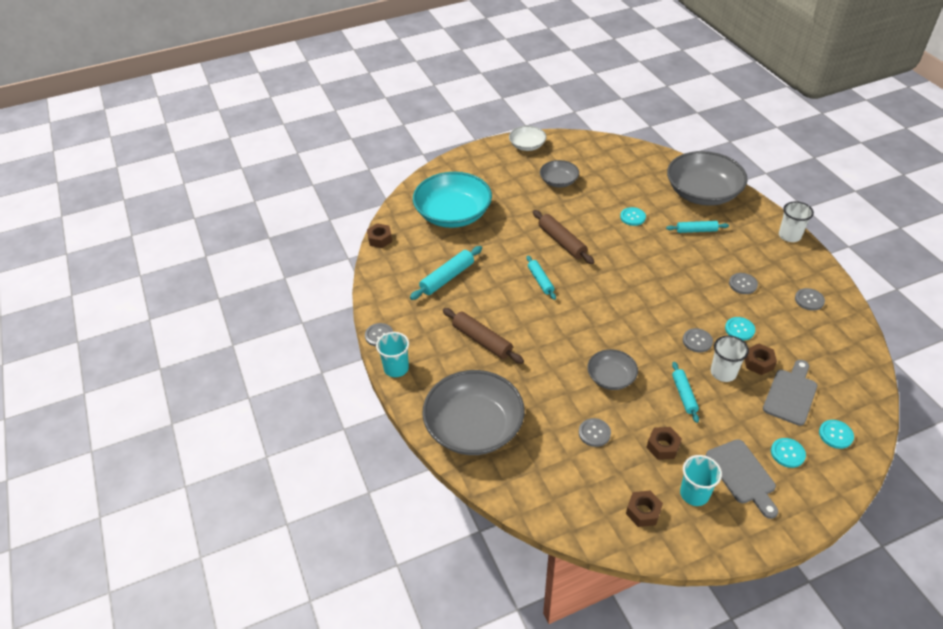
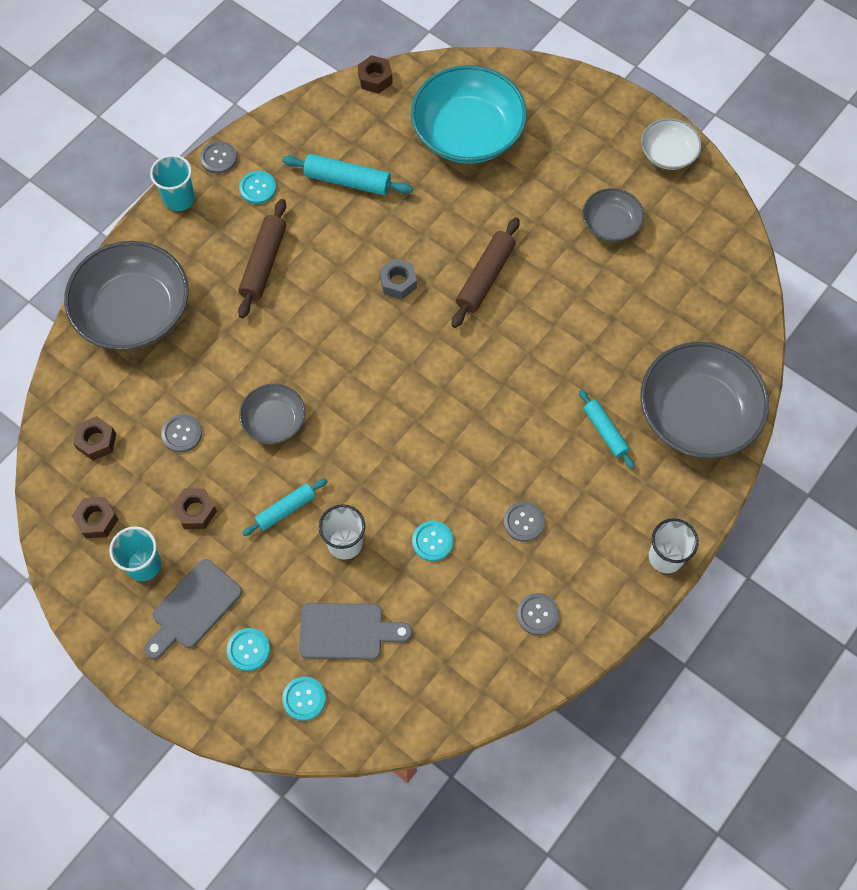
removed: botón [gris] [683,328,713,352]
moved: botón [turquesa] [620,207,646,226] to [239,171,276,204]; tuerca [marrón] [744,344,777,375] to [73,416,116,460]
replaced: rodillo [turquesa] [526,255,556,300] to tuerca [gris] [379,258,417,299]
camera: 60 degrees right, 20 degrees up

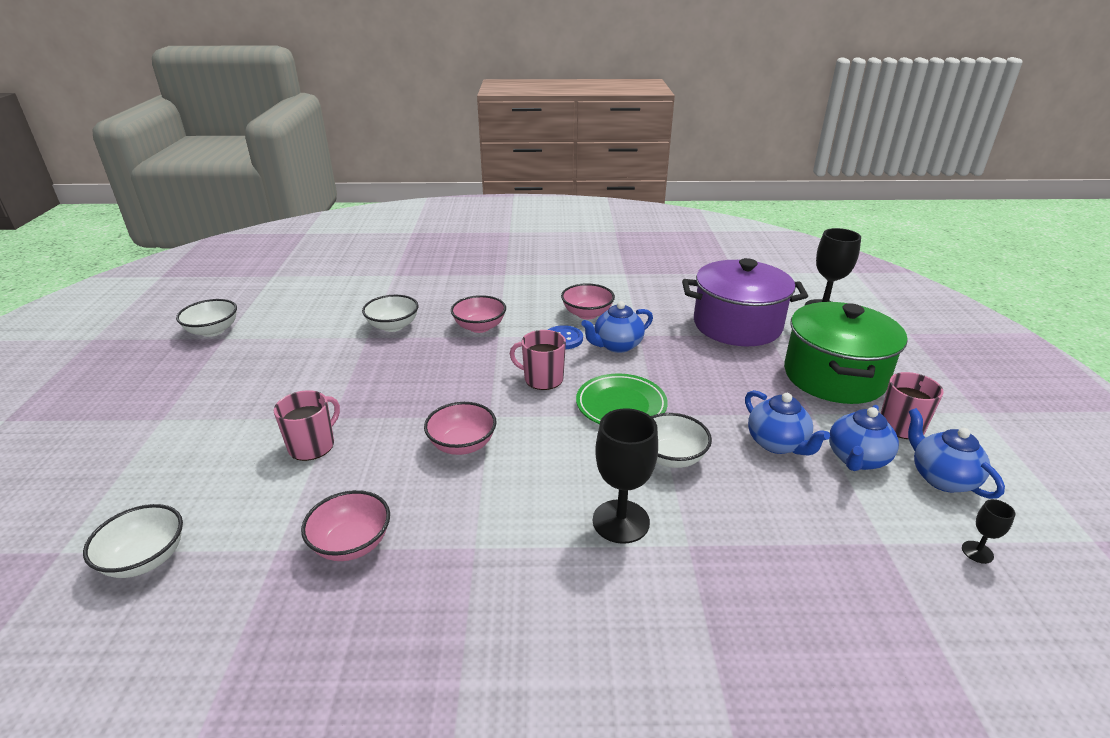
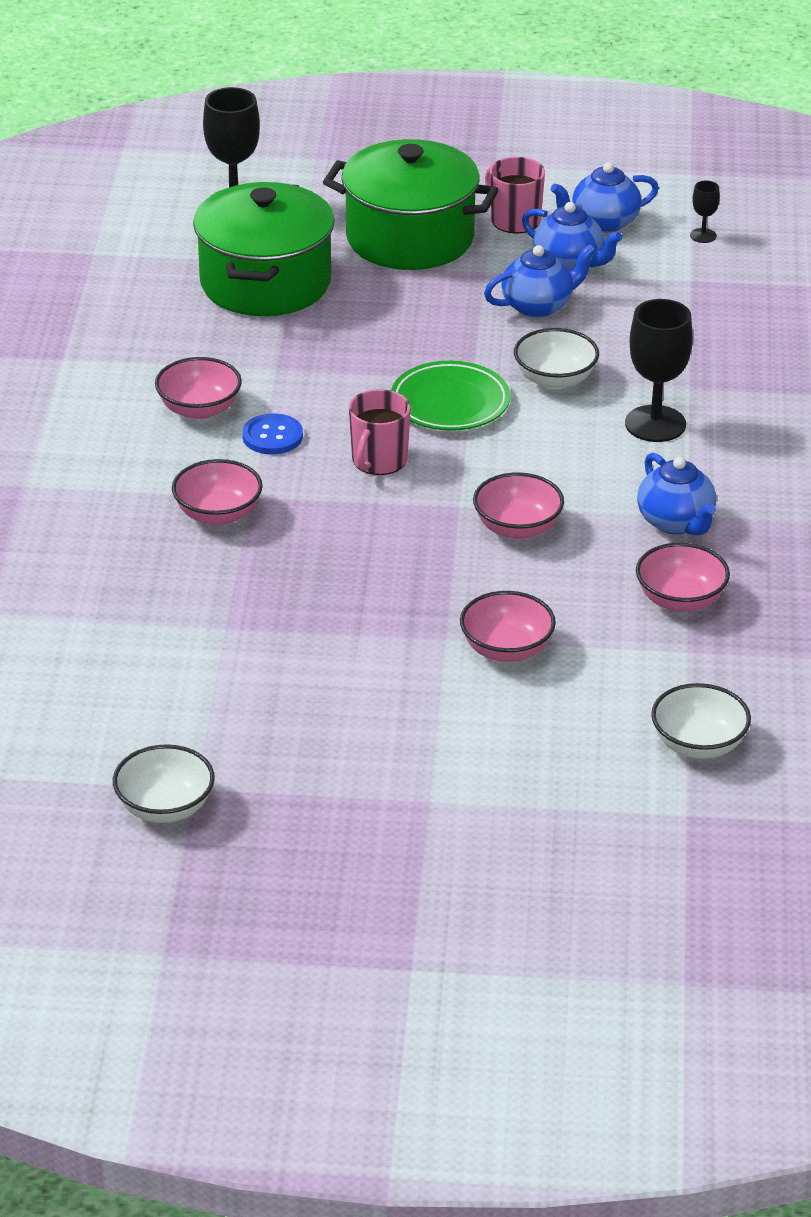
removed: cuenco [blanco] [362,295,419,332]
moved: tetera [azul] [581,301,653,353] to [637,453,716,535]
replaced: taza [rosa] [274,390,340,461] to cuenco [rosa] [460,591,556,662]
recoloured: olla [morado] [682,258,808,346] to olla [verde] [193,182,335,316]
camera: 85 degrees left, 5 degrees up

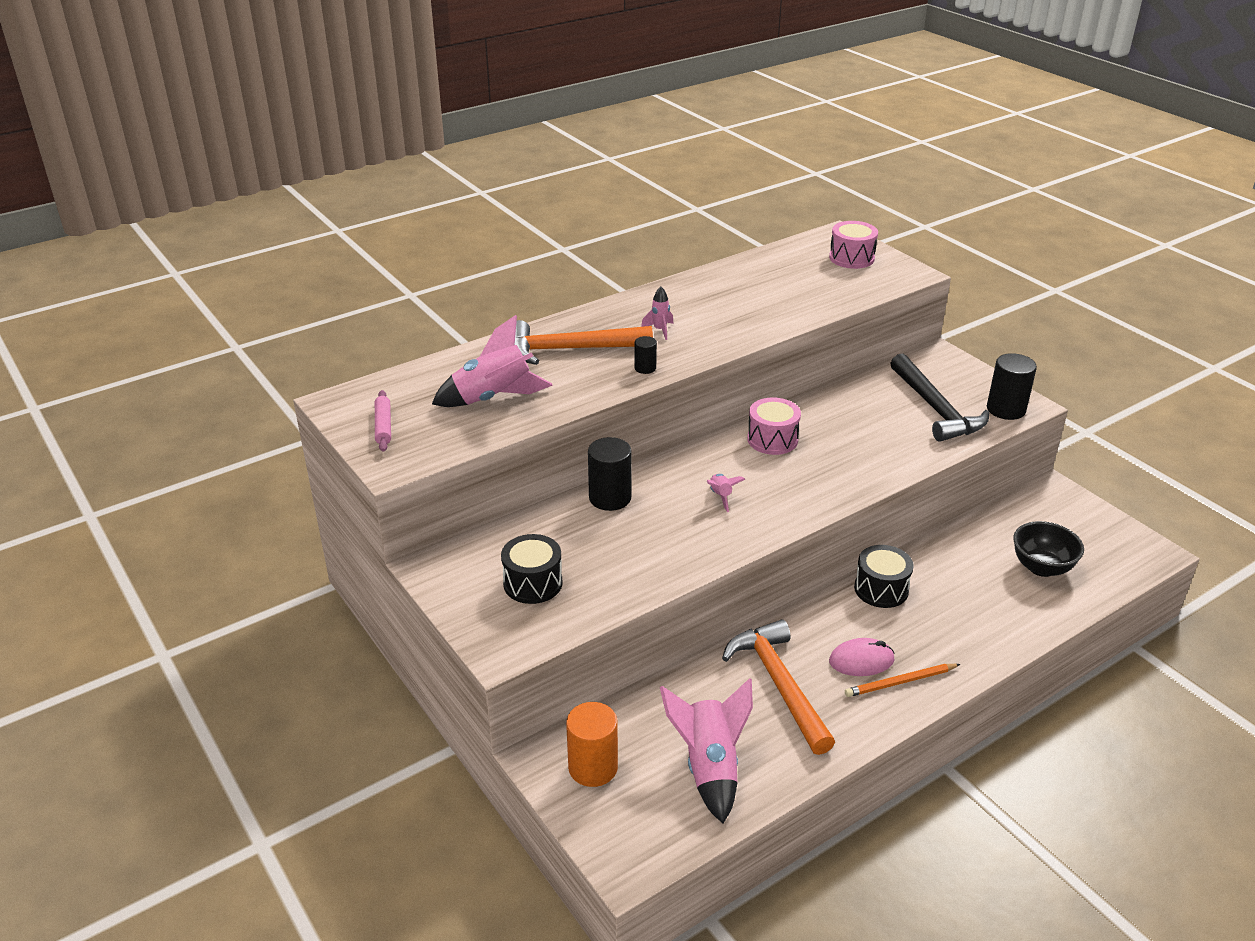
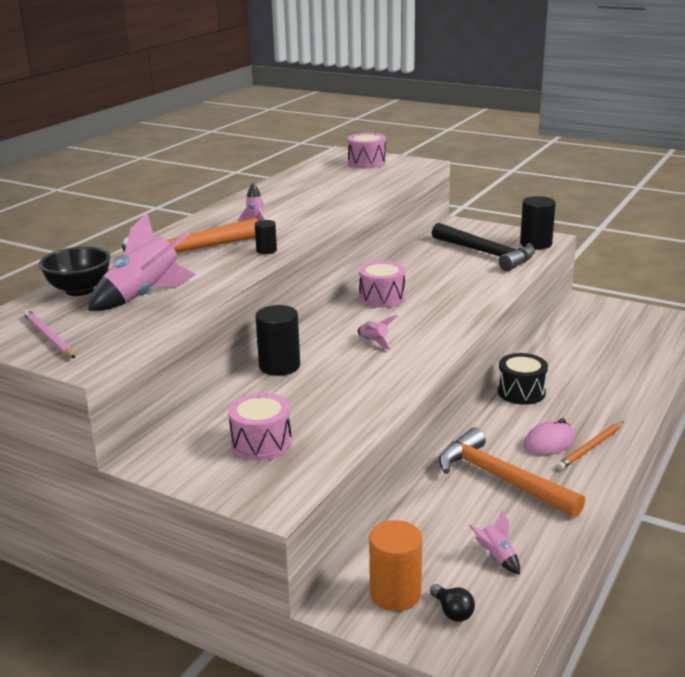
added: bombilla [negro] [430,584,475,622]
moved: cuenco [negro] [1013,521,1084,577] to [39,247,111,296]
replaced: rodillo [rosa] [375,390,391,452] to lápiz [rosa] [23,310,75,358]
recoloured: tambor [negro] [501,534,562,604] to tambor [rosa] [228,393,292,461]
resized: cohete [rosa] [660,678,753,823] = [469,511,520,575] x0.48
camera: 25 degrees left, 10 degrees down

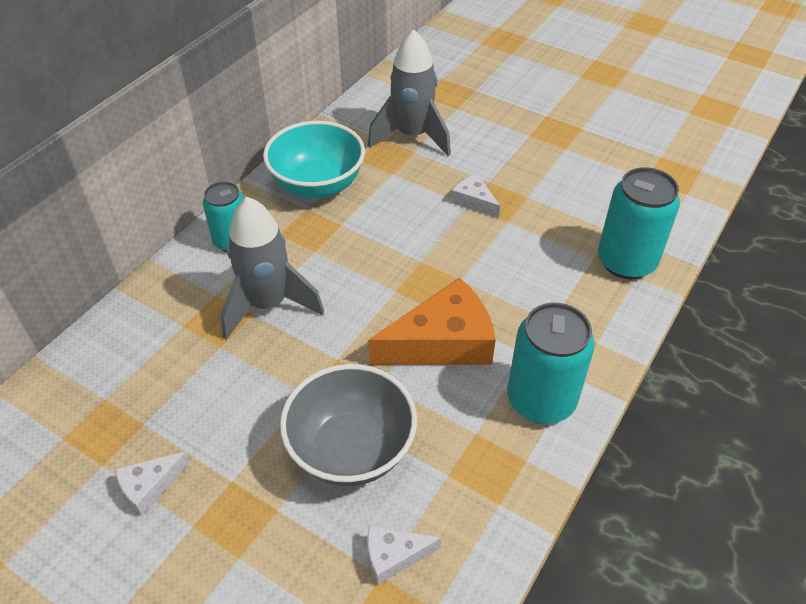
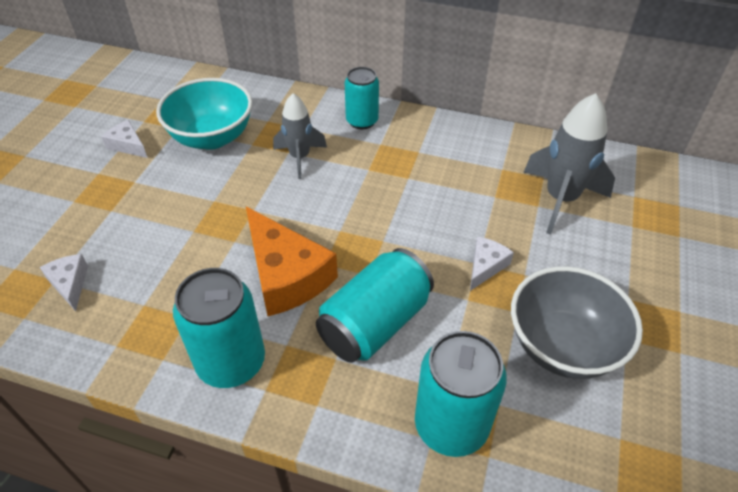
added: lata [turquesa] [316,248,434,363]
moved: cuenco [turquesa] [263,121,365,199] to [156,78,252,150]; cuenco [gris] [280,364,417,486] to [511,266,643,379]
resized: cohete [gris] [221,197,324,340] = [273,93,327,179] x0.65
camera: 75 degrees right, 0 degrees up

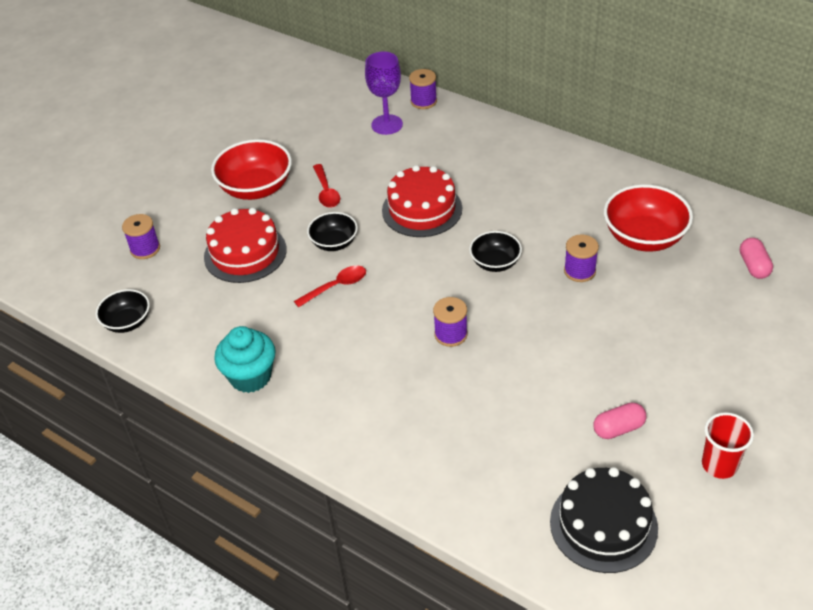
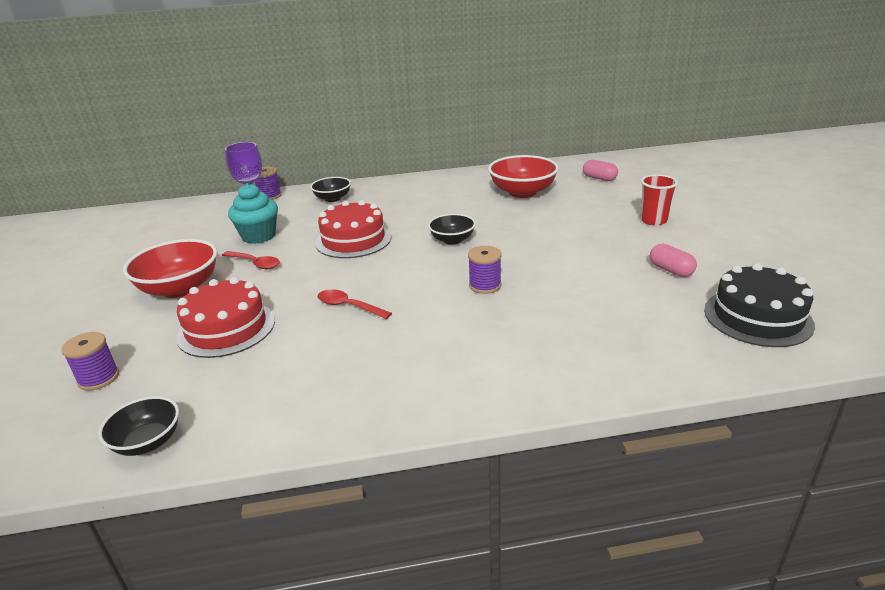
removed: carrete [morado] [564,234,599,282]
moved: cuenco [negro] [307,212,358,251] to [310,177,351,202]; magdalena [turquesa] [214,326,276,393] to [228,183,278,244]; vaso [rojo] [702,412,754,479] to [640,174,678,225]
turned: cuchara [rojo] [294,266,366,308] = [318,289,392,319] 75 degrees counterclockwise; cápsula [rosa] [593,402,647,439] = [650,244,697,277] 60 degrees counterclockwise
camera: 45 degrees left, 15 degrees down

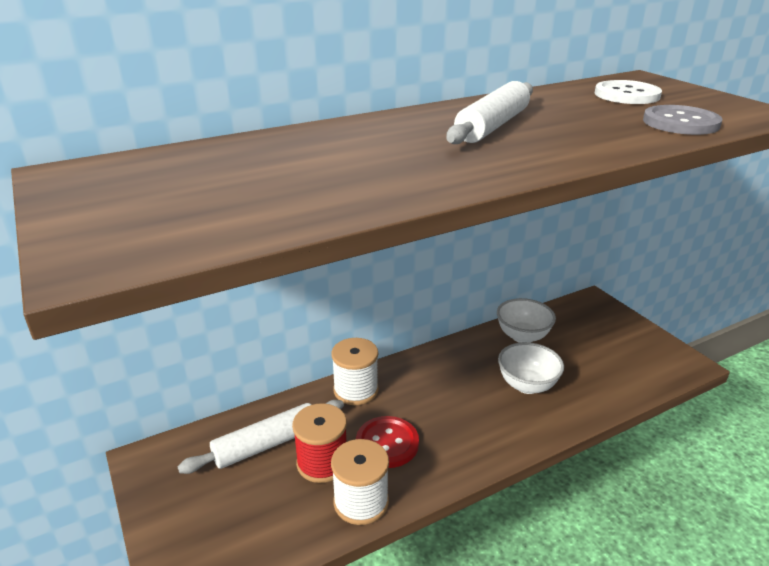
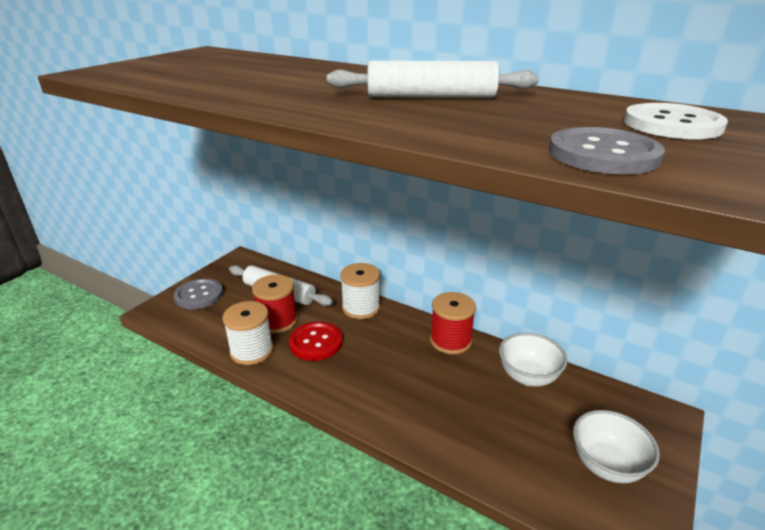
added: botón [gris] [174,278,223,309]; carrete [rojo] [430,292,476,354]
moved: cuenco [blanco] [498,342,564,394] to [573,410,660,483]
camera: 60 degrees right, 0 degrees up

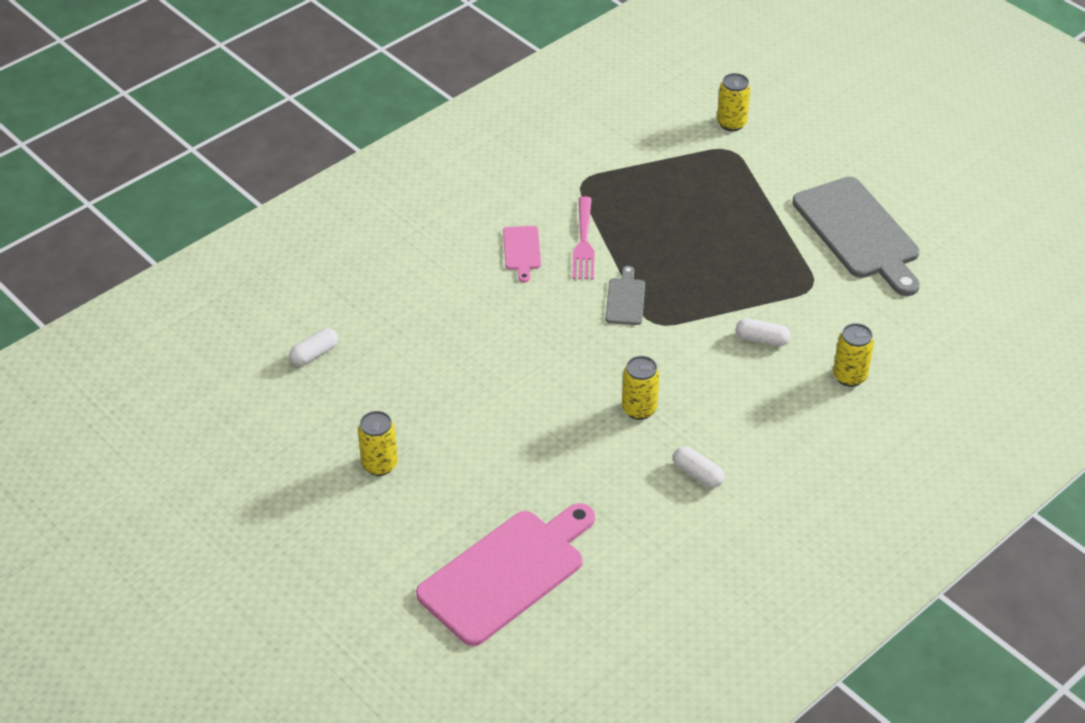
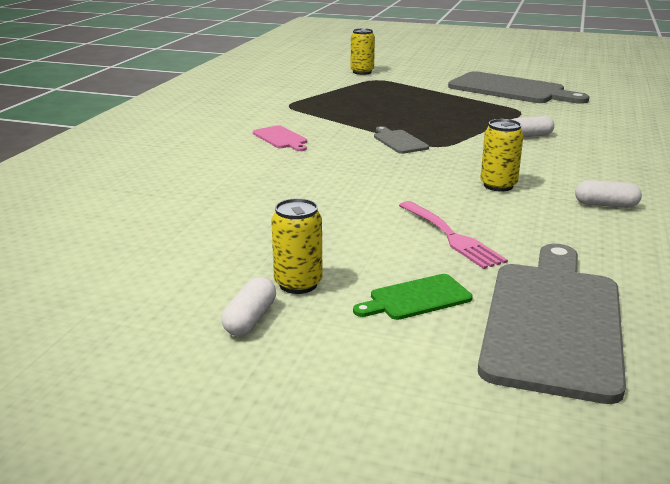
removed: lata [amarillo] [833,323,874,387]
added: tabla de cortar [verde] [353,274,473,320]
moved: tenedor [rosa] [572,196,595,279] to [399,201,508,269]; cápsula [blanco] [289,328,338,366] to [222,277,276,336]
recoloured: tabla de cortar [rosa] [416,503,595,646] to tabla de cortar [gris] [478,244,626,404]
camera: 30 degrees left, 20 degrees down

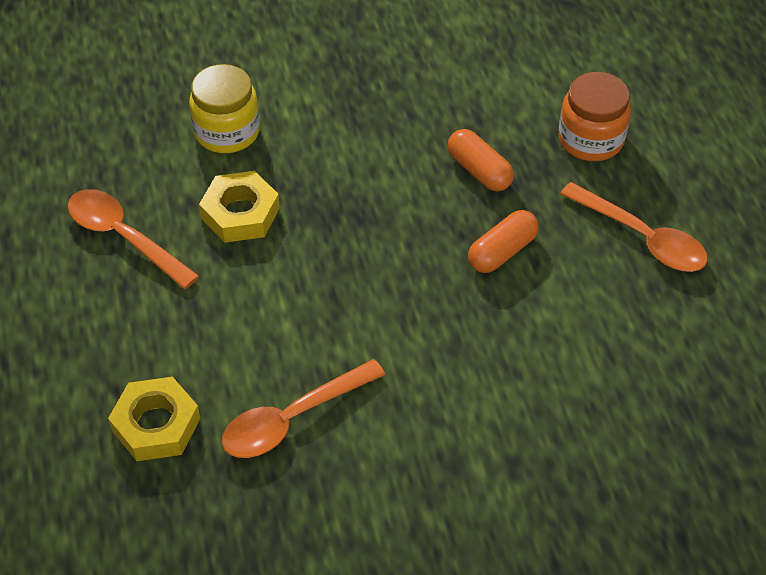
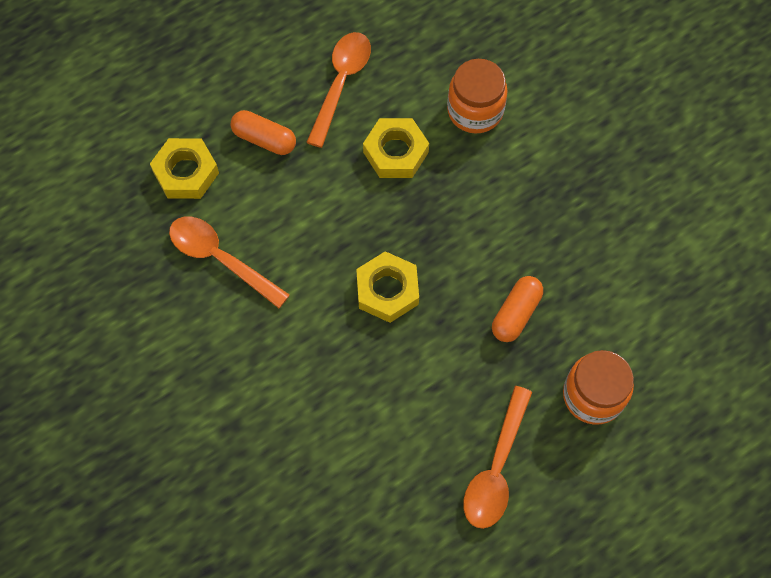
added: tuerca [amarillo] [356,251,419,323]
moved: cápsula [naranja] [468,210,539,273] to [231,110,296,155]
recoloured: tarro [amarillo] [189,64,260,153] to tarro [naranja] [447,59,508,134]
camera: 70 degrees right, 15 degrees up

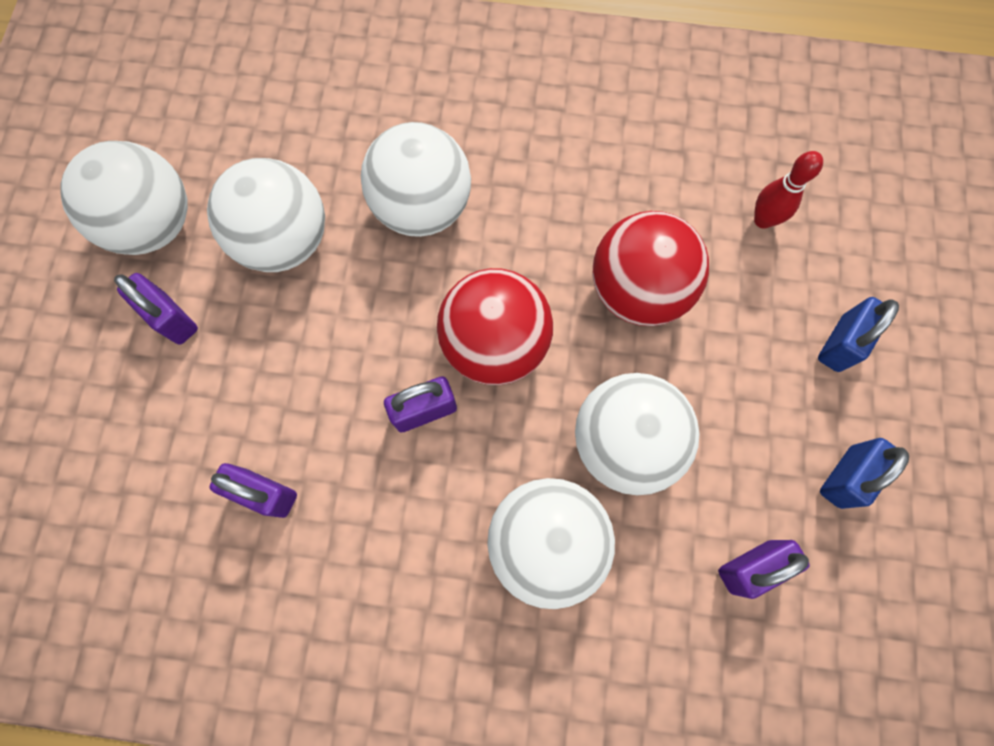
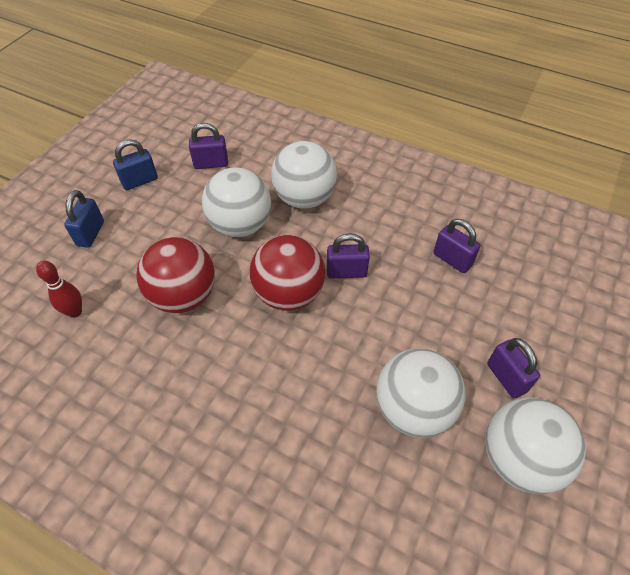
removed: pelota [blanco] [361,122,471,237]
turned: candado [azul] [818,297,899,372] = [64,190,104,248] 45 degrees counterclockwise
camera: 160 degrees left, 20 degrees down

